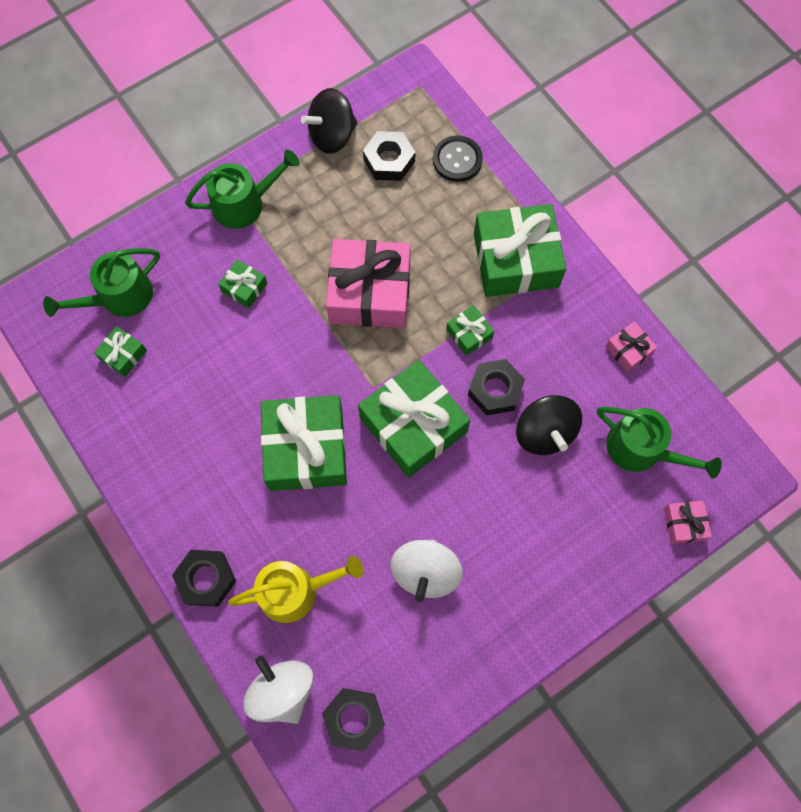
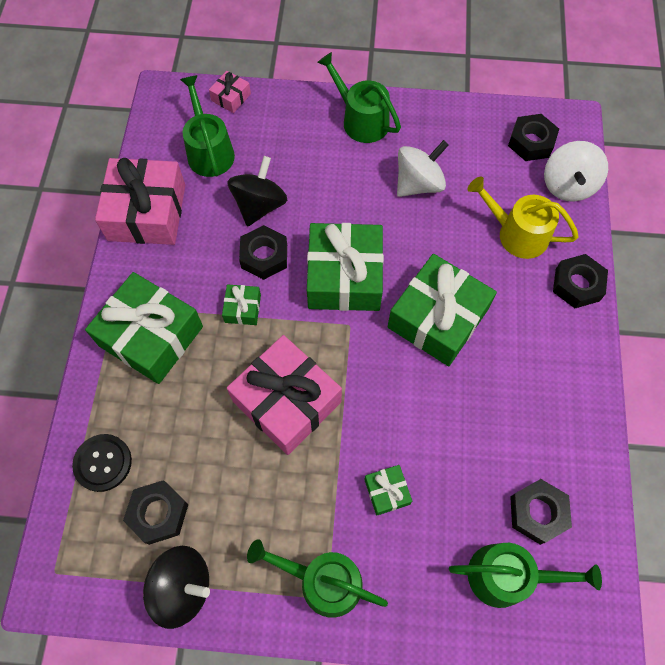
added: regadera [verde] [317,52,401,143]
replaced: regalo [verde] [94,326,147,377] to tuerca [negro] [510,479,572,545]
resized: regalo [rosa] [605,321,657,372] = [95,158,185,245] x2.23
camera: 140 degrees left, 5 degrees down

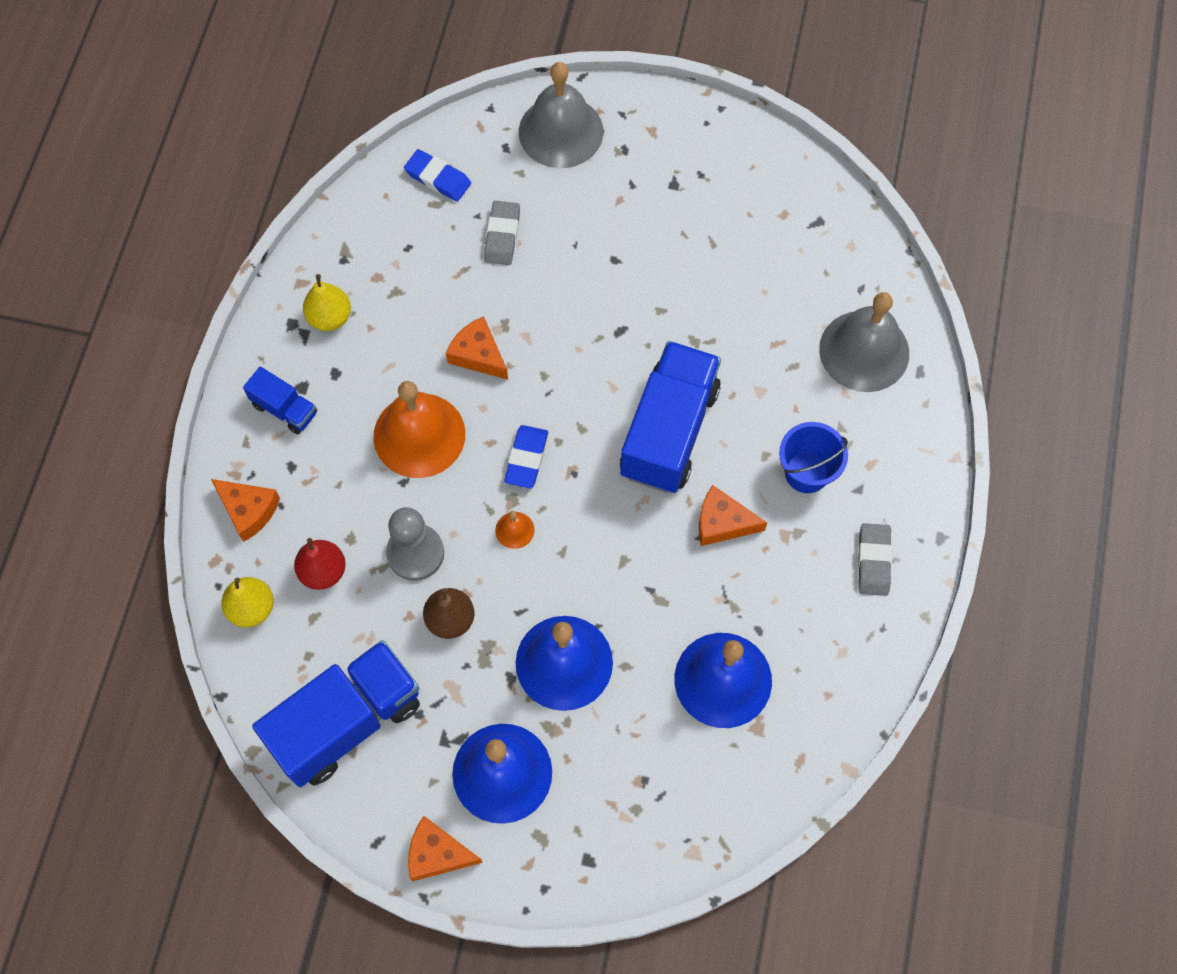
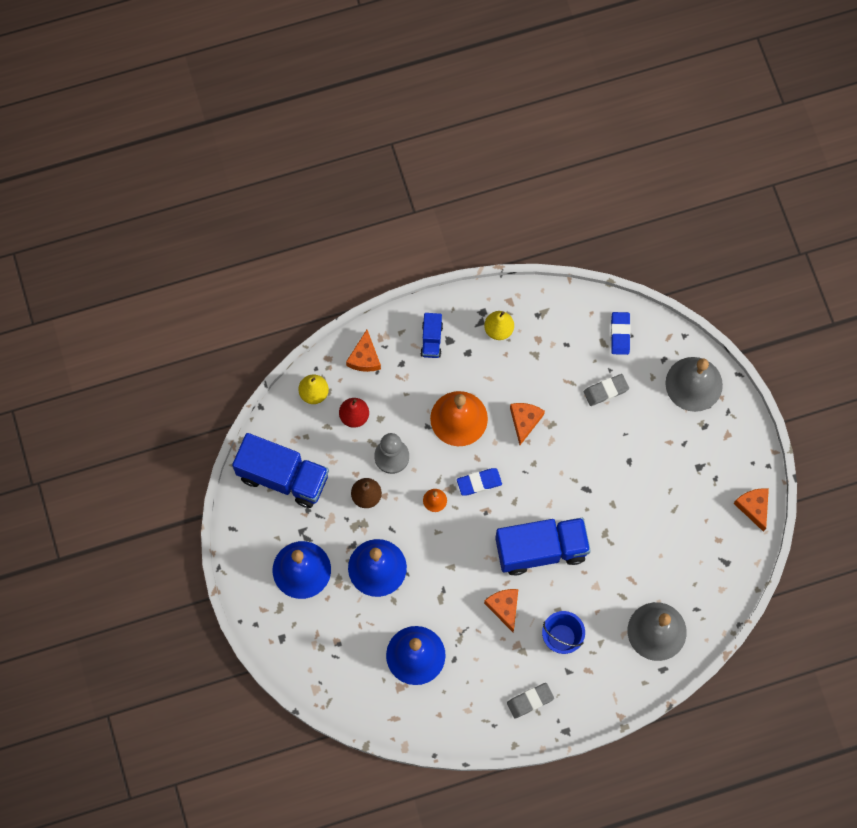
moved: queso [naranja] [408,816,483,881] to [734,488,769,532]
camera: 60 degrees right, 5 degrees up

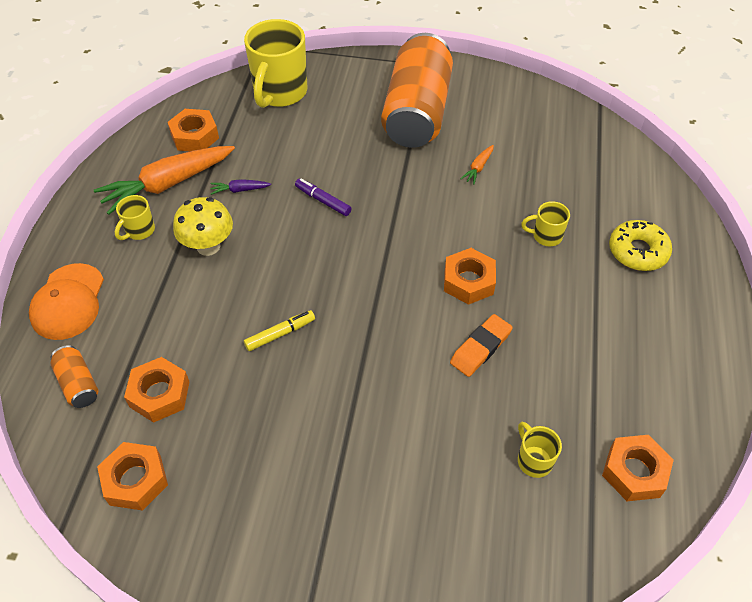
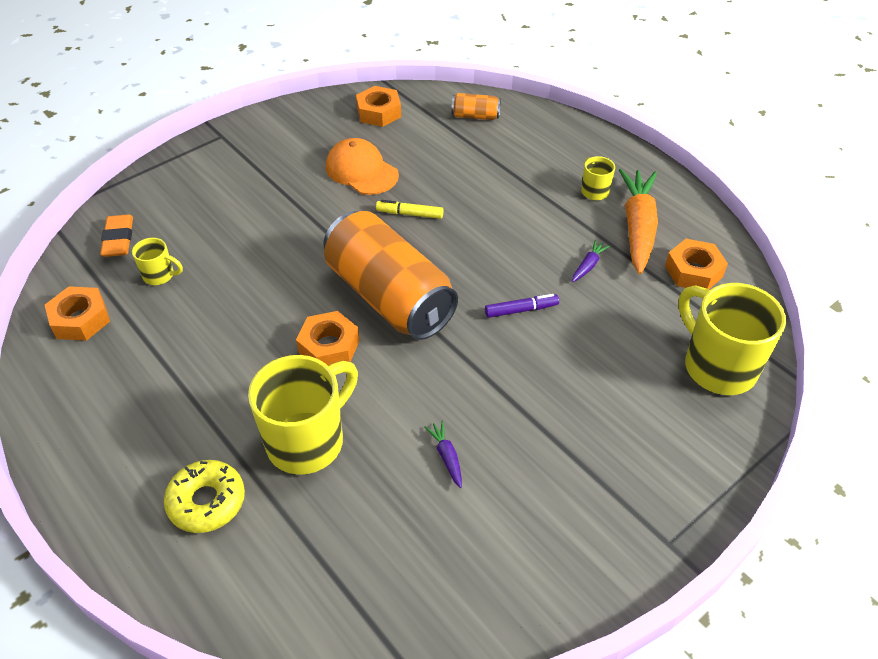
removed: seta [amarillo] [173,197,233,256]; tuerca [naranja] [124,357,190,423]
moved: lata [naranja] [381,33,453,148] to [323,211,458,340]; gorra [naranja] [29,263,104,340] to [326,138,399,195]; goma de borrar [naranja] [450,314,513,377] to [100,214,133,257]
recoloured: zanahoria [naranja] [460,145,494,184] to zanahoria [morado] [424,421,462,488]
turned: rotulador [amarillo] [244,310,315,351] = [376,200,444,219] 90 degrees clockwise
resized: taza [amarillo] [521,201,570,246] = [248,355,358,475] x2.12
camera: 130 degrees right, 5 degrees down

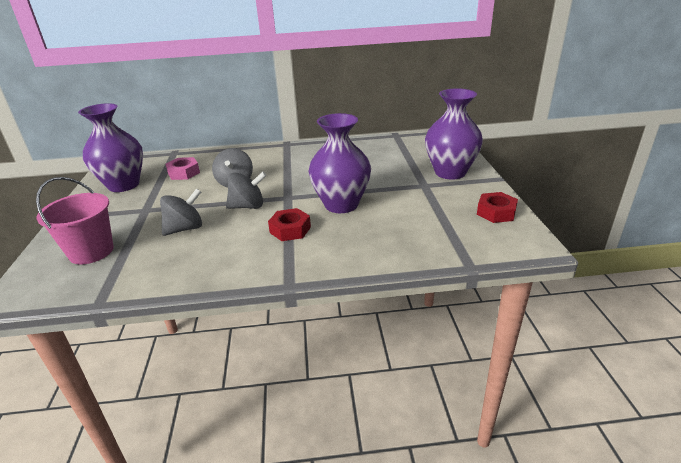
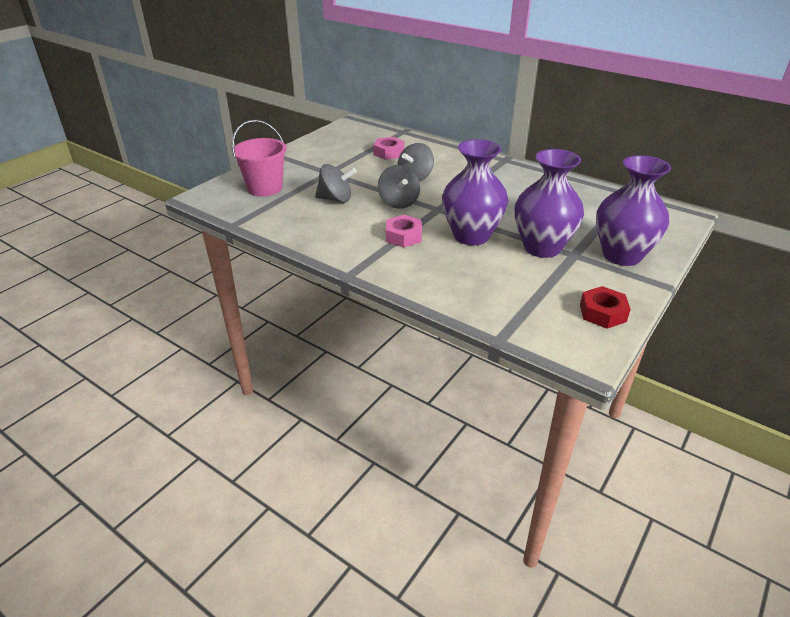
moved: florero [morado] [78,103,143,192] to [514,149,584,258]
recoloured: tuerca [rojo] [268,208,311,241] to tuerca [rosa] [386,215,422,247]
turned: peonza [gris] [226,172,267,209] = [378,165,420,209] 45 degrees clockwise
camera: 40 degrees right, 5 degrees up

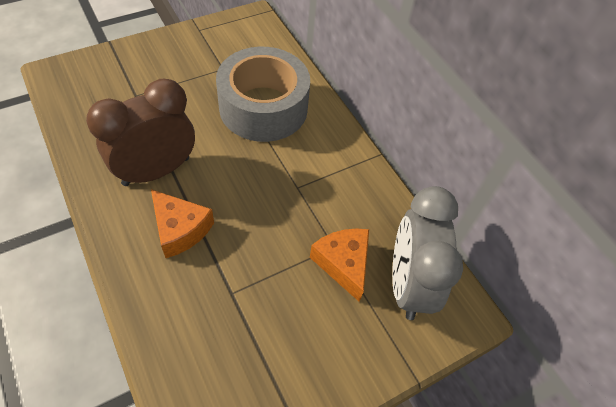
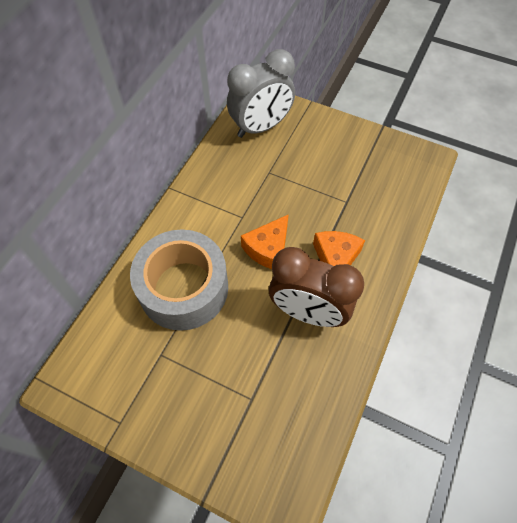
moved: queso [naranja] [310,228,369,302] to [241,214,289,269]
camera: 120 degrees left, 5 degrees up

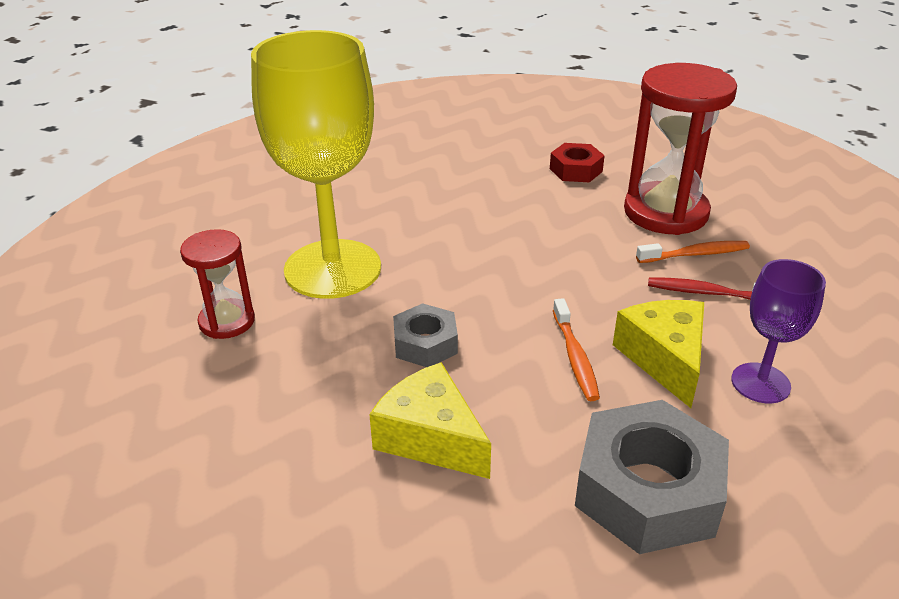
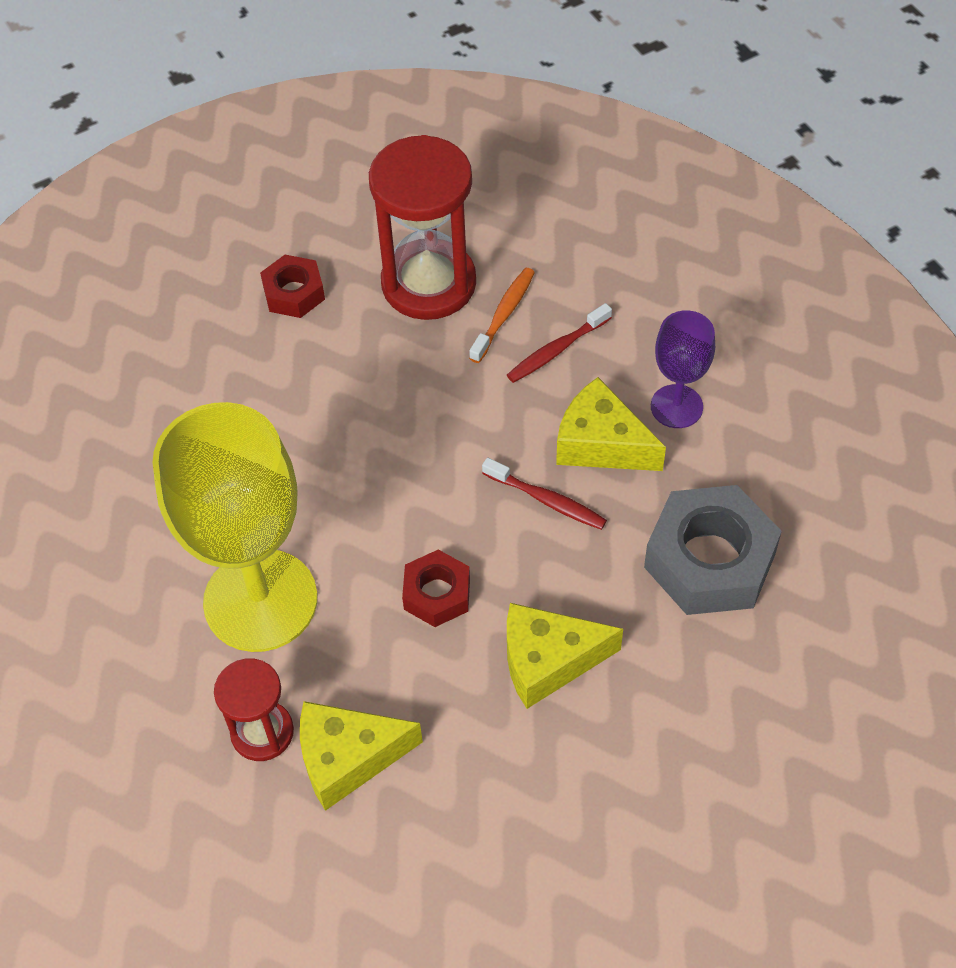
added: queso [amarillo] [300,701,423,811]
recoloured: cepillo de dientes [naranja] [553,298,600,401] to cepillo de dientes [rojo] [482,458,607,530]; tuerca [gris] [393,303,458,367] to tuerca [rojo] [402,550,470,627]
camera: 50 degrees left, 20 degrees up

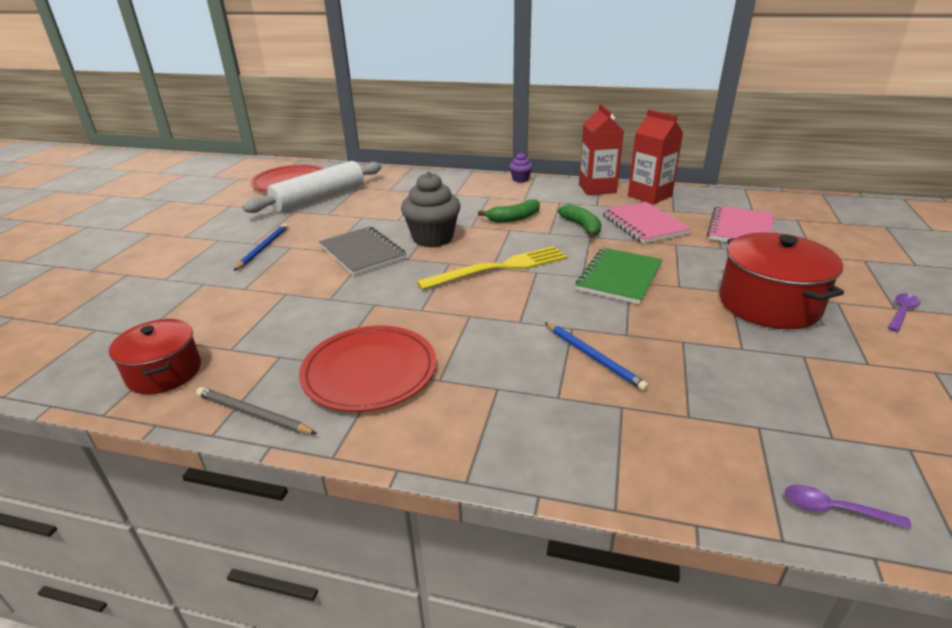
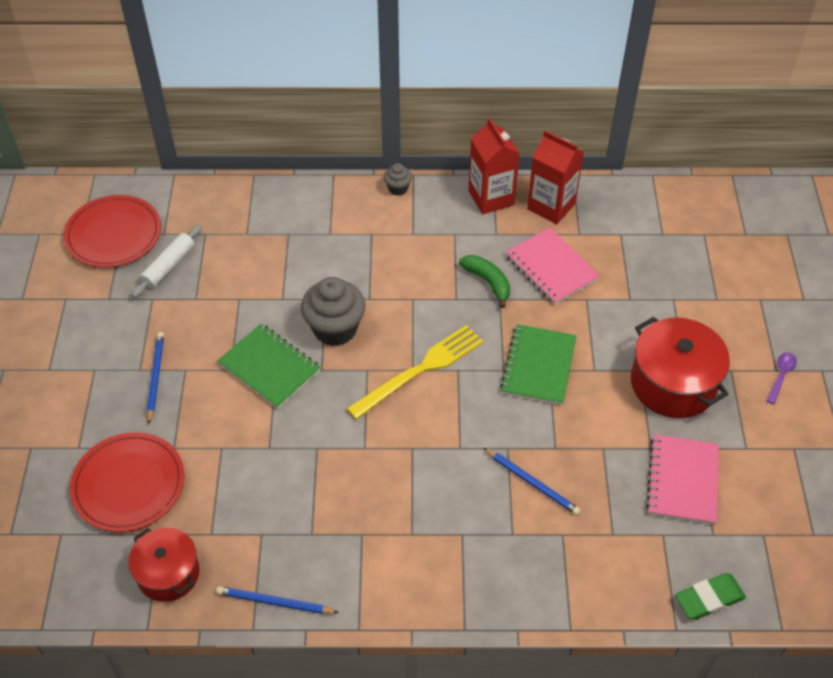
removed: plátano [verde] [478,199,540,223]
moved: cuaderno [rosa] [707,206,773,242] to [646,434,719,525]; plato [rojo] [299,326,436,412] to [70,432,185,532]
replaced: cuchara [morado] [785,485,912,529] to goma de borrar [verde] [675,573,746,620]
recoloured: magdalena [morado] [509,152,533,182] to magdalena [gris] [384,163,412,196]; cuaderno [gris] [319,227,406,276] to cuaderno [verde] [217,324,321,409]; lápiz [gris] [196,387,317,434] to lápiz [azul] [216,586,339,614]
resized: rodillo [blanco] [242,161,382,213] = [131,225,202,298] x0.57
camera: 15 degrees left, 20 degrees up

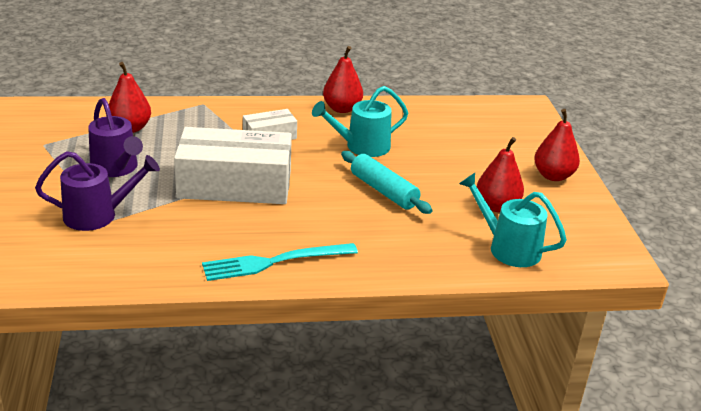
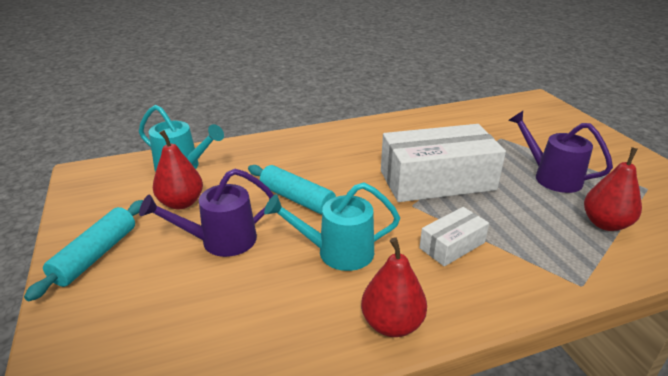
removed: tenedor [turquesa] [202,243,358,281]
moved: regadera [morado] [35,151,160,231] to [139,169,274,257]
replaced: pera [rojo] [534,109,580,181] to rodillo [turquesa] [24,200,143,301]
turned: regadera [turquesa] [312,86,408,157] = [264,182,400,271] 150 degrees counterclockwise
camera: 170 degrees right, 0 degrees up

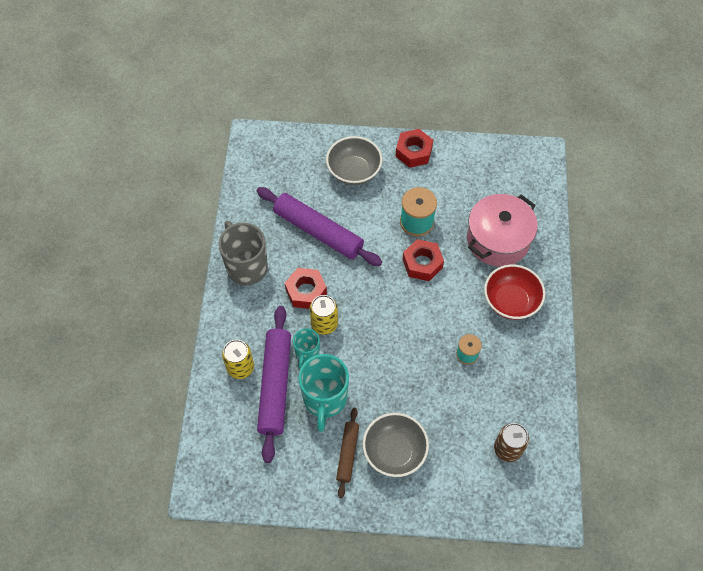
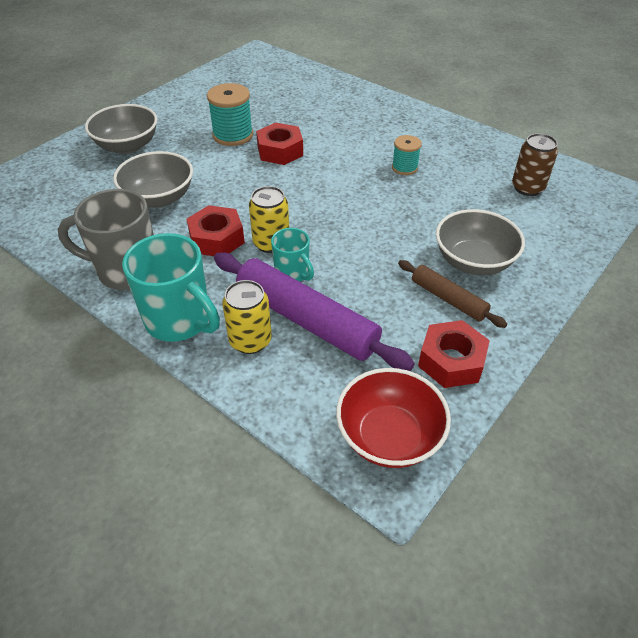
removed: olla [rosa] [467,194,538,267]
moved: tuerca [rojo] [395,129,433,168] to [418,320,490,388]; cuenco [rojo] [484,264,545,320] to [336,368,451,468]; taza [turquesa] [299,354,349,432] to [122,233,220,342]
replaced: rodillo [morado] [257,187,382,266] to cuenco [gris] [113,151,193,208]
camera: 55 degrees left, 15 degrees down

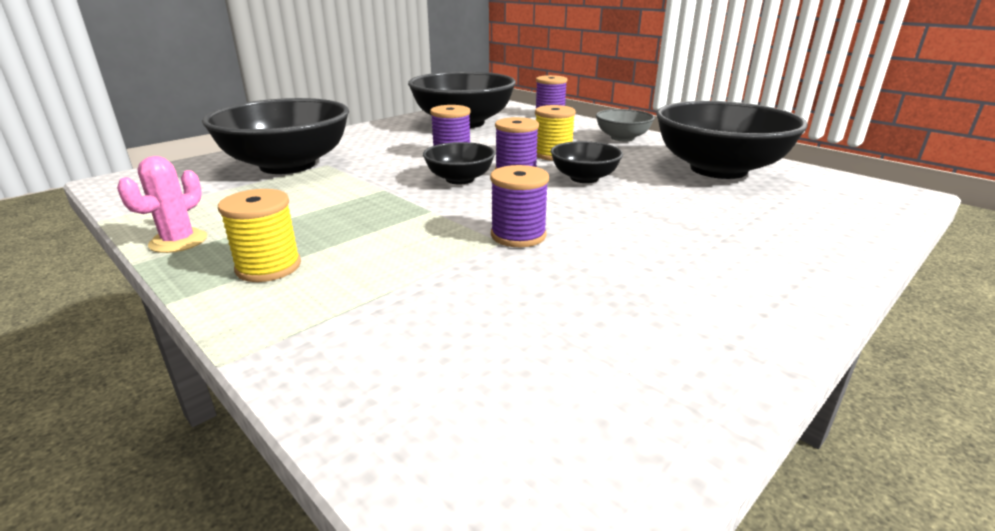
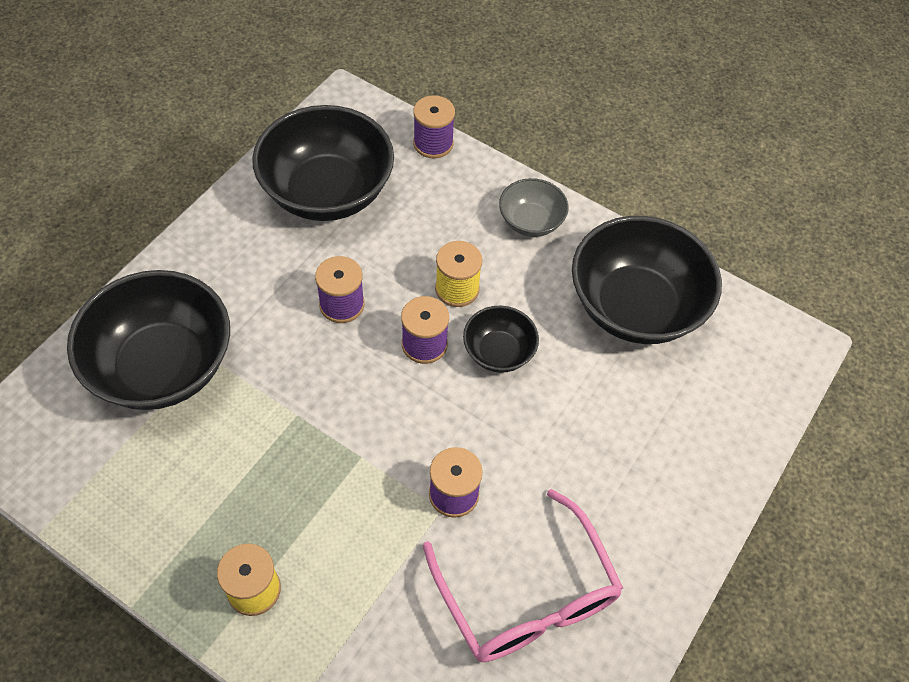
removed: cuenco [negro] [423,142,495,184]; cactus [rosa] [117,156,207,253]
added: gafas [rosa] [423,489,623,662]
camera: 15 degrees left, 30 degrees up

